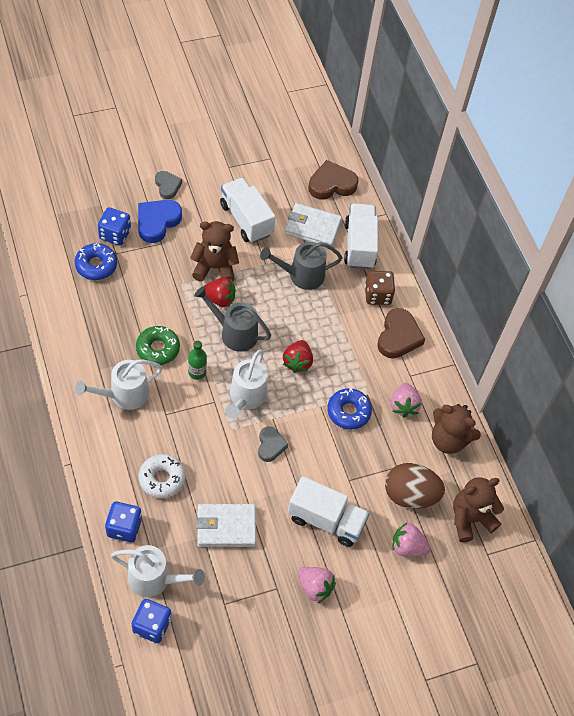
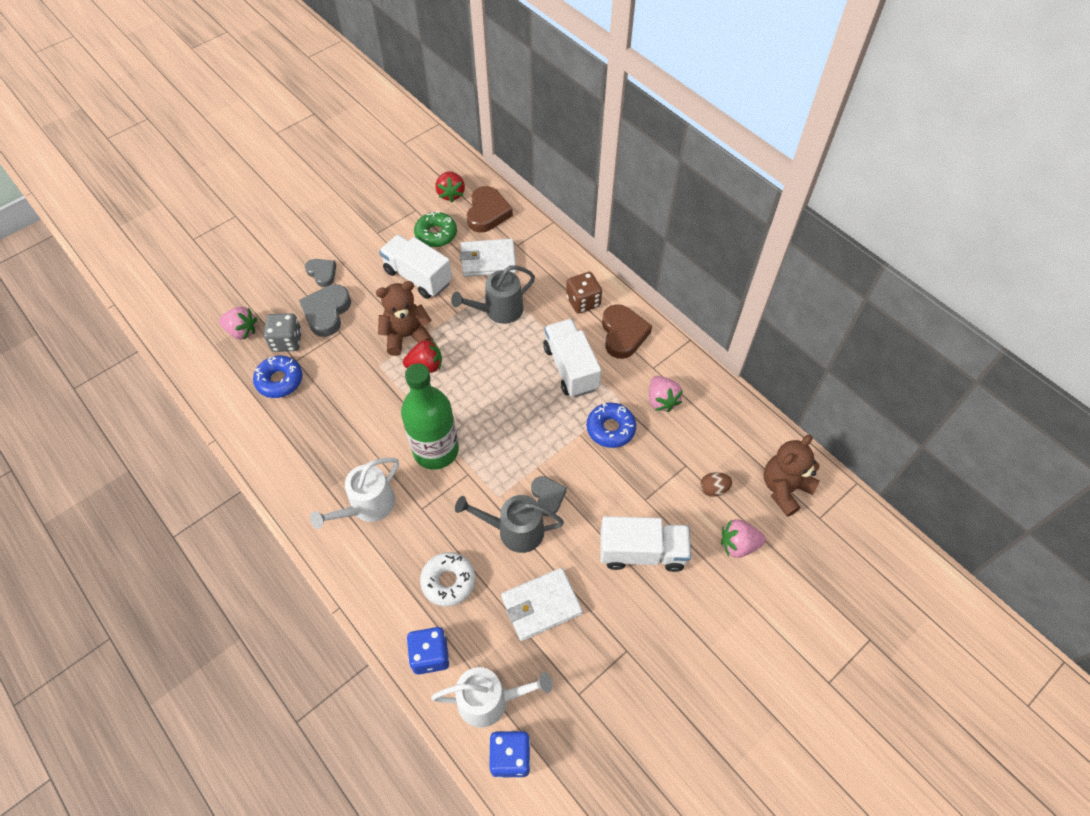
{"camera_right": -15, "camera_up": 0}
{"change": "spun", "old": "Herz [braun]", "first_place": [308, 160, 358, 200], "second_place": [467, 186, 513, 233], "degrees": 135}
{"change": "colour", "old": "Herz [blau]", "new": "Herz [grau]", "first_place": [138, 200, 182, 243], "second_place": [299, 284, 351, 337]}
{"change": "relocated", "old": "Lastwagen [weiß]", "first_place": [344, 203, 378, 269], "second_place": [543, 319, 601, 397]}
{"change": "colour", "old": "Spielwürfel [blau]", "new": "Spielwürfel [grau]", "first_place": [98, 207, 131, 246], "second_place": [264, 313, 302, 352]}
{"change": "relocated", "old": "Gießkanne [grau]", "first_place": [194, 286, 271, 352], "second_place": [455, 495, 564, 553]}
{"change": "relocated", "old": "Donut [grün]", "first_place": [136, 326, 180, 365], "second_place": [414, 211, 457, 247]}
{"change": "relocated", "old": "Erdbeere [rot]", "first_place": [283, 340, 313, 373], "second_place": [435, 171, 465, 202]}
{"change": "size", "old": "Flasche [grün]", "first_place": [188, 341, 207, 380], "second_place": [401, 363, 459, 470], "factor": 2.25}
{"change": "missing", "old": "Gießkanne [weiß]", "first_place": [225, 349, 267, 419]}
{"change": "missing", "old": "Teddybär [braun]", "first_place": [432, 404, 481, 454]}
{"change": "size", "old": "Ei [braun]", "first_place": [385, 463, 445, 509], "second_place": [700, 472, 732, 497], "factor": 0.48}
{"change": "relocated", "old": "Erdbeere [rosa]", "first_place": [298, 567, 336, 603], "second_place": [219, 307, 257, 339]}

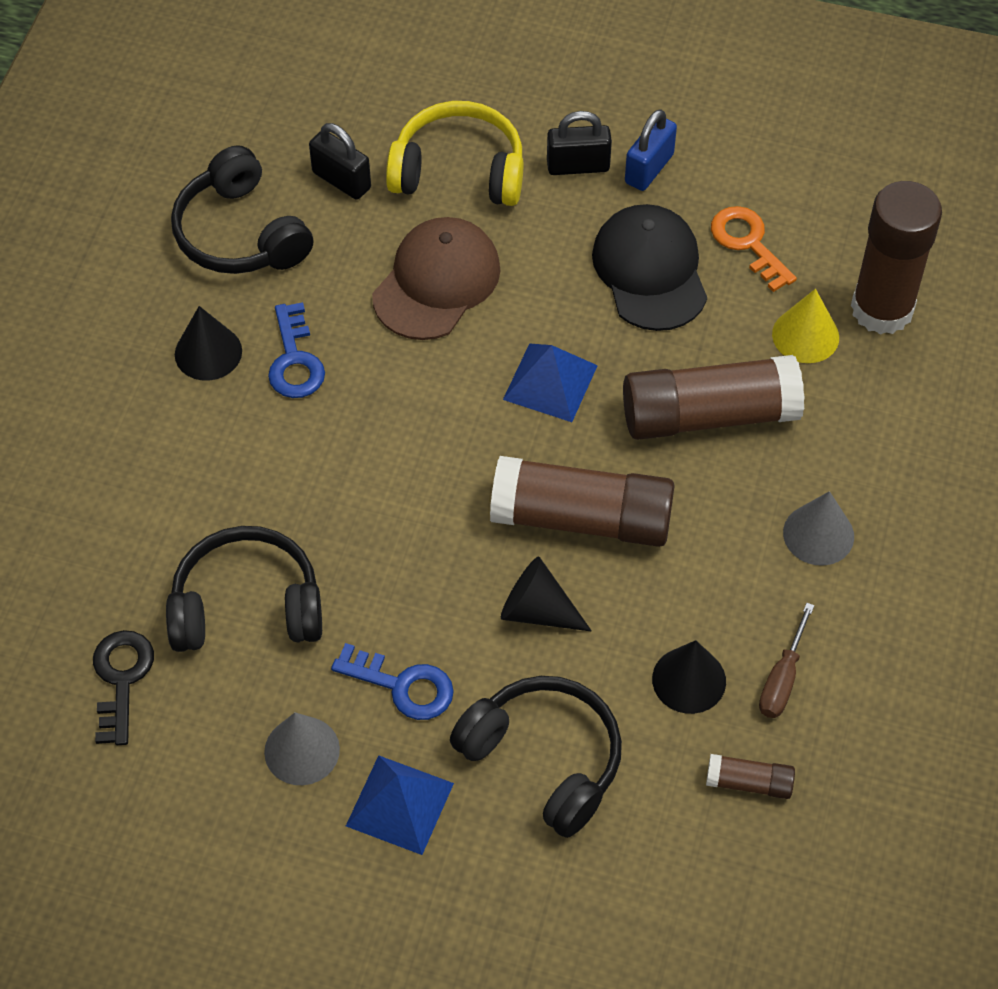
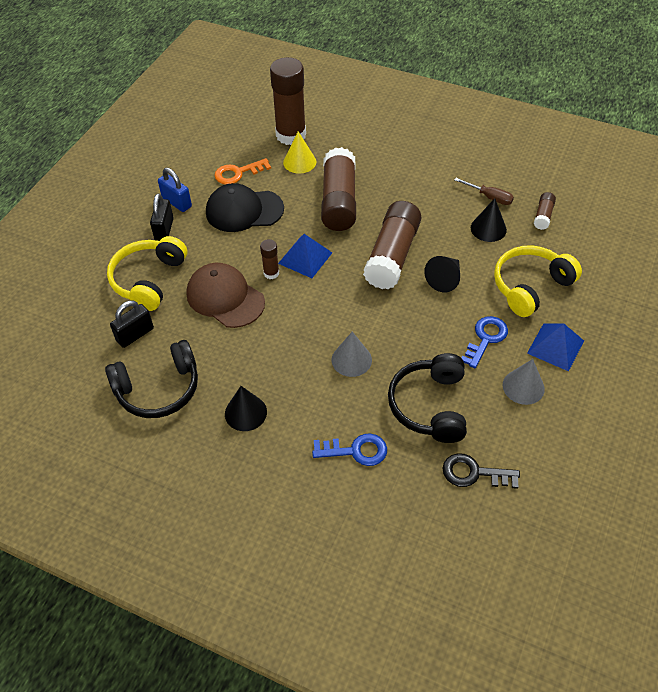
{"camera_right": -80, "camera_up": -5}
{"change": "relocated", "old": "Schlüssel [blau]", "first_place": [268, 302, 325, 398], "second_place": [312, 433, 387, 466]}
{"change": "relocated", "old": "Kegel [grau]", "first_place": [783, 491, 854, 566], "second_place": [332, 332, 372, 377]}
{"change": "colour", "old": "Kopfhörer [schwarz]", "new": "Kopfhörer [gelb]", "first_place": [450, 676, 622, 838], "second_place": [494, 245, 582, 317]}
{"change": "appeared", "new": "Klebestift [braun]", "second_place": [260, 239, 279, 279]}

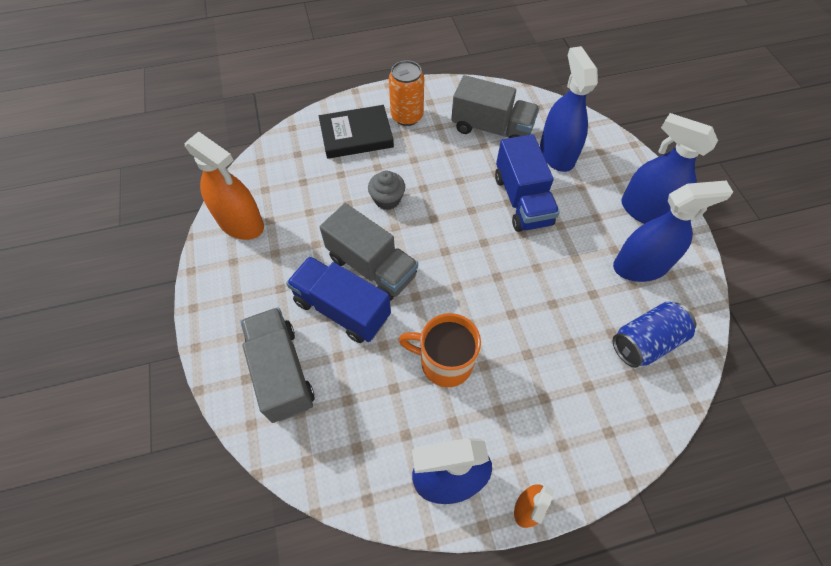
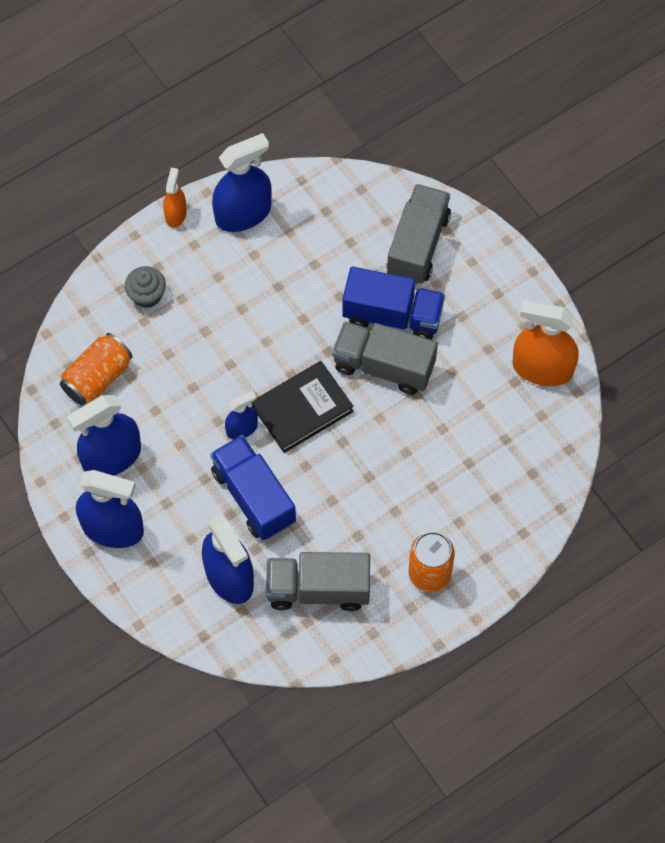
{"camera_right": 160, "camera_up": 5}
{"change": "relocated", "old": "Buch [schwarz]", "first_place": [319, 105, 394, 159], "second_place": [252, 361, 354, 453]}
{"change": "relocated", "old": "Muffin [grau]", "first_place": [368, 170, 405, 210], "second_place": [125, 266, 166, 308]}
{"change": "colour", "old": "Dose [blau]", "new": "Dose [orange]", "first_place": [613, 302, 696, 368], "second_place": [60, 333, 133, 406]}
{"change": "spun", "old": "Lastwagen [grau]", "first_place": [240, 307, 315, 423], "second_place": [387, 184, 451, 285], "degrees": -120}
{"change": "missing", "old": "Tasse [orange]", "first_place": [399, 313, 481, 387]}
{"change": "appeared", "new": "Sprühflasche [blau]", "second_place": [225, 391, 258, 439]}

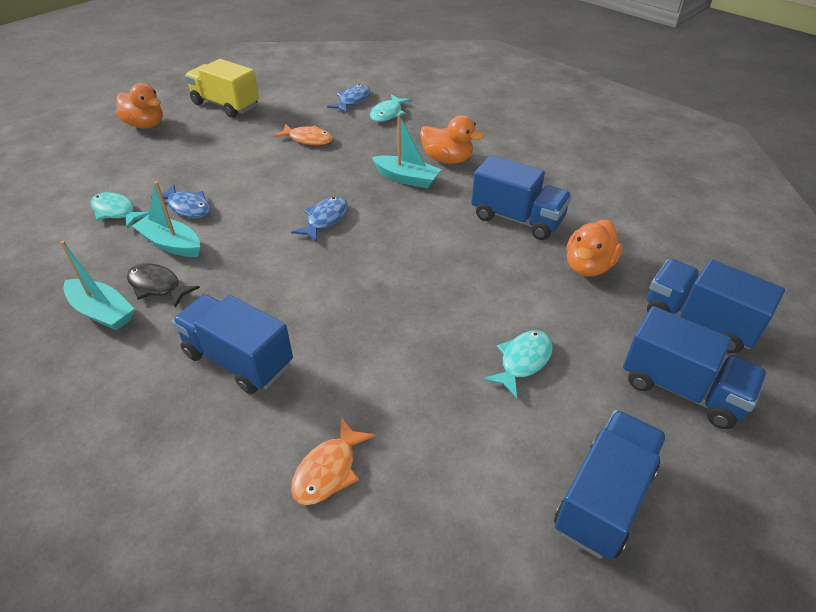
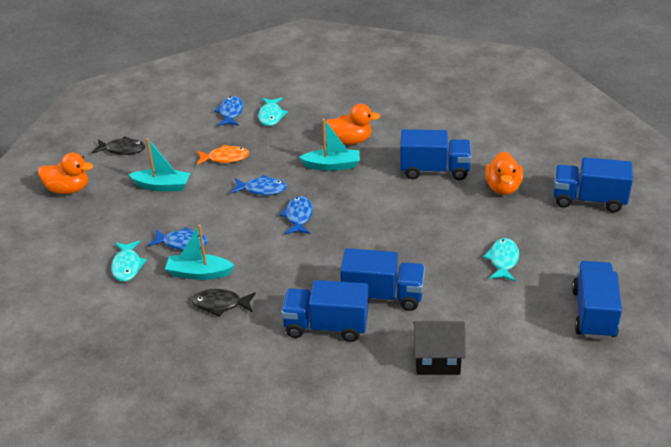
{"camera_right": -25, "camera_up": -5}
{"change": "exchanged", "old": "Lastwagen [gelb]", "new": "Fisch [schwarz]", "first_place": [185, 59, 259, 118], "second_place": [92, 136, 145, 155]}
{"change": "spun", "old": "Fisch [türkis]", "first_place": [91, 192, 149, 229], "second_place": [111, 240, 147, 282], "degrees": -105}
{"change": "relocated", "old": "Boot [türkis]", "first_place": [60, 241, 135, 331], "second_place": [129, 138, 190, 191]}
{"change": "relocated", "old": "Lastwagen [blau]", "first_place": [623, 306, 767, 429], "second_place": [340, 248, 425, 311]}
{"change": "exchanged", "old": "Fisch [orange]", "new": "Haus [schwarz]", "first_place": [291, 417, 375, 505], "second_place": [413, 321, 465, 375]}
{"change": "appeared", "new": "Fisch [blau]", "second_place": [231, 175, 287, 195]}

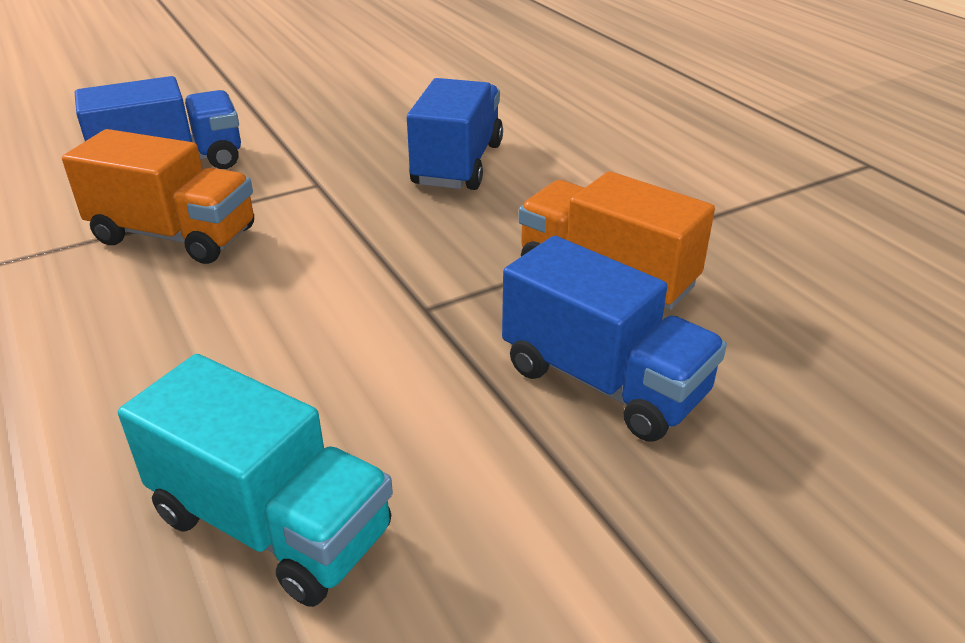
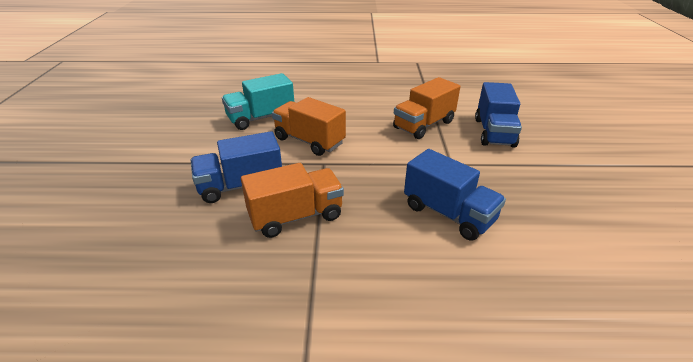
{"camera_right": 120, "camera_up": 0}
{"change": "appeared", "new": "Lastwagen [orange]", "second_place": [272, 97, 346, 156]}

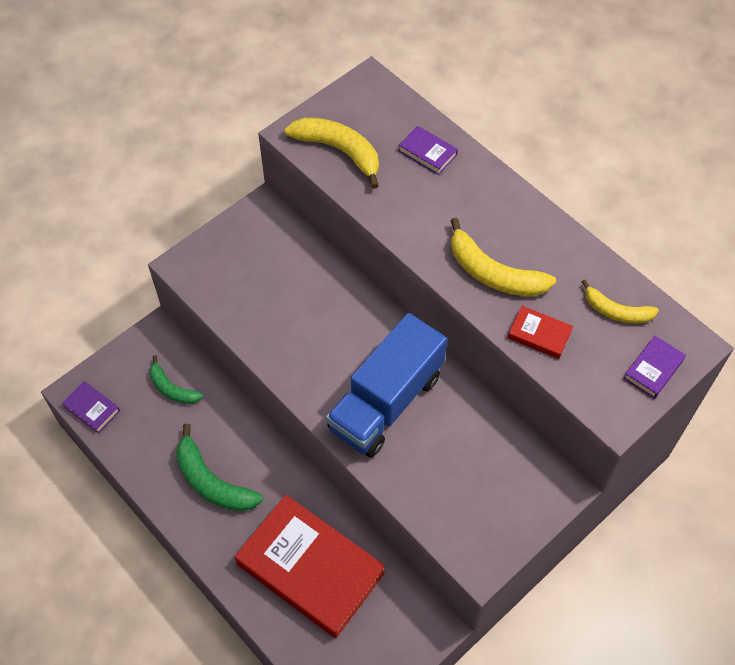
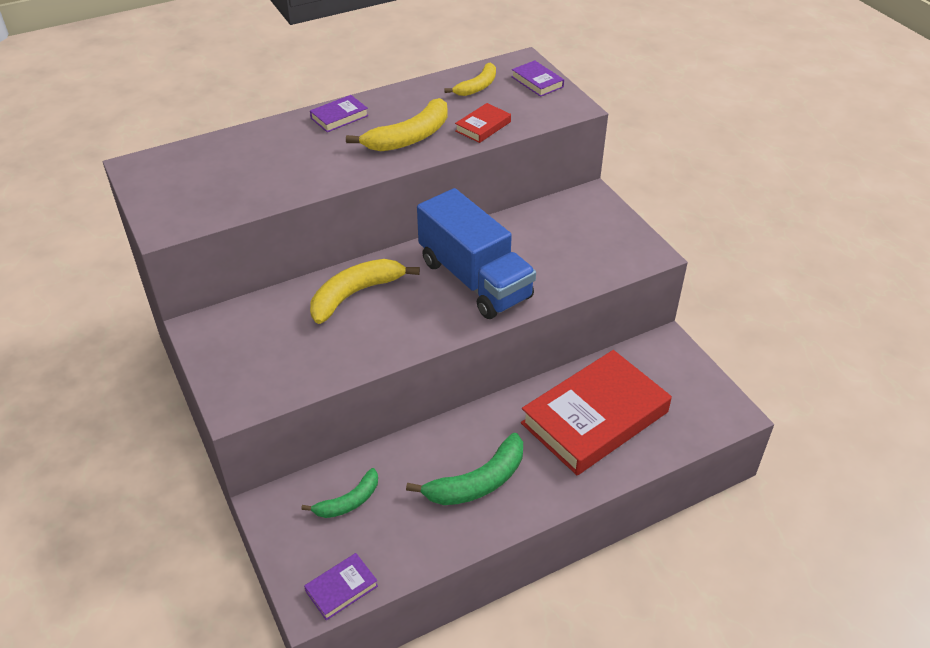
{"camera_right": -75, "camera_up": -15}
{"change": "relocated", "old": "Banane [gelb]", "first_place": [285, 117, 379, 189], "second_place": [310, 259, 420, 324]}
{"change": "relocated", "old": "Buch [lila]", "first_place": [399, 126, 458, 175], "second_place": [310, 95, 368, 132]}

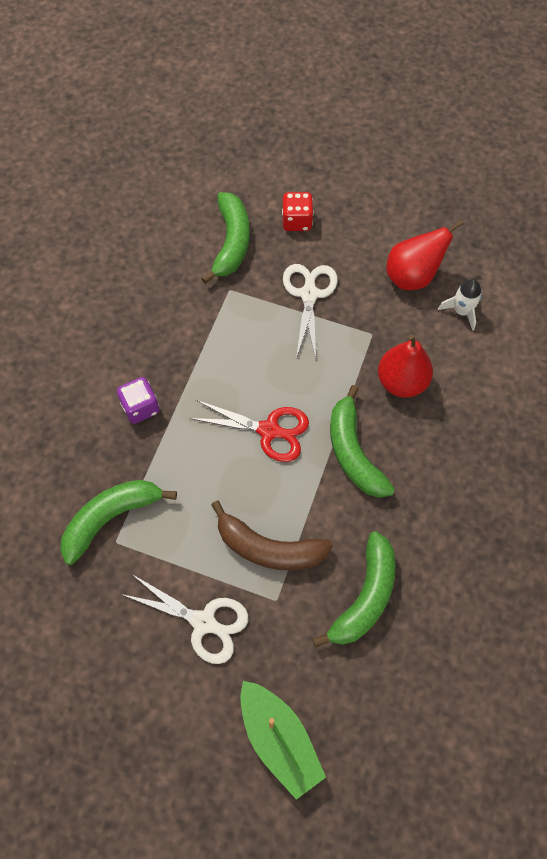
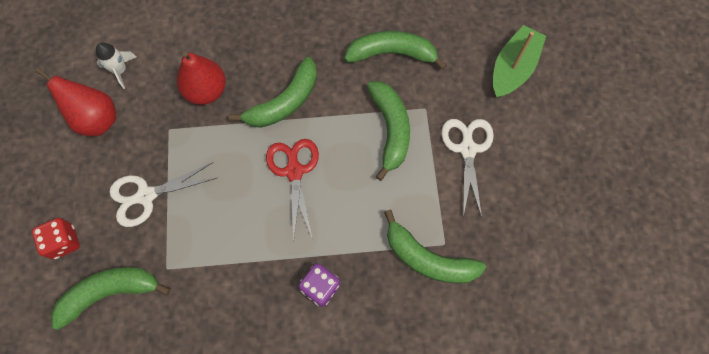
{"camera_right": -115, "camera_up": 5}
{"change": "colour", "old": "Banane [braun]", "new": "Banane [grün]", "first_place": [211, 501, 333, 570], "second_place": [367, 81, 410, 181]}

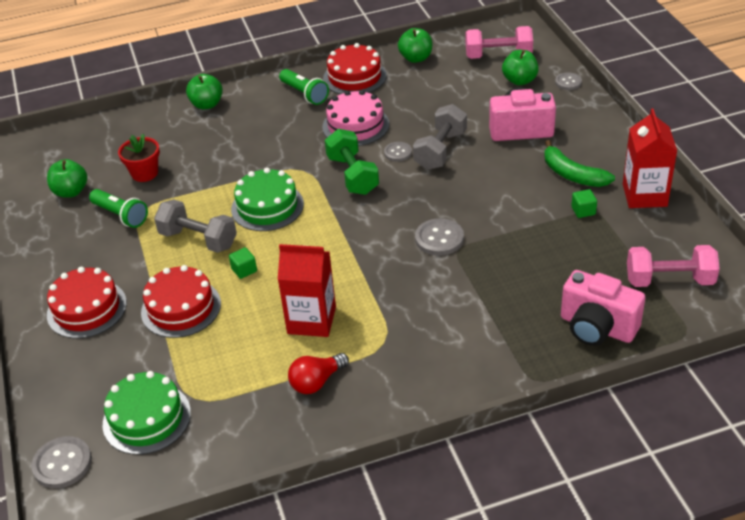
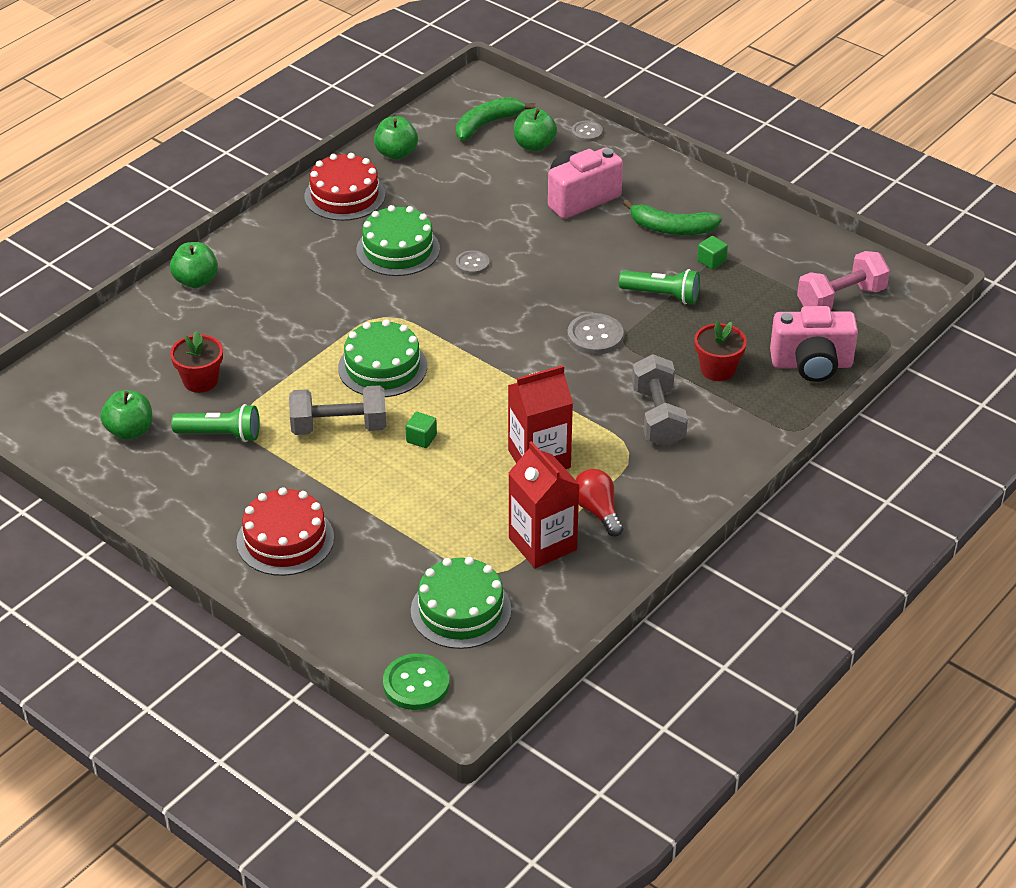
{"camera_right": -35, "camera_up": 0}
{"change": "exchanged", "old": "Hantel [rosa]", "new": "Banane [grün]", "first_place": [466, 26, 533, 59], "second_place": [456, 97, 535, 141]}
{"change": "relocated", "old": "Taschenlampe [grün]", "first_place": [279, 69, 329, 105], "second_place": [619, 269, 700, 304]}
{"change": "colour", "old": "Kuchen [rosa]", "new": "Kuchen [grün]", "first_place": [322, 90, 389, 146], "second_place": [356, 205, 440, 276]}
{"change": "relocated", "old": "Hantel [grau]", "first_place": [413, 104, 467, 170], "second_place": [632, 354, 688, 447]}
{"change": "relocated", "old": "Getränkekarton [rot]", "first_place": [623, 109, 677, 208], "second_place": [508, 441, 579, 569]}
{"change": "missing", "old": "Hantel [grün]", "first_place": [325, 129, 379, 195]}
{"change": "missing", "old": "Kuchen [rot]", "first_place": [141, 265, 221, 338]}
{"change": "spun", "old": "Glühbirne [rot]", "first_place": [288, 353, 349, 394], "second_place": [575, 469, 623, 537], "degrees": 135}
{"change": "colour", "old": "Knopf [grau]", "new": "Knopf [grün]", "first_place": [31, 436, 92, 488], "second_place": [383, 653, 449, 710]}
{"change": "appeared", "new": "Blumentopf [rot]", "second_place": [694, 321, 747, 381]}

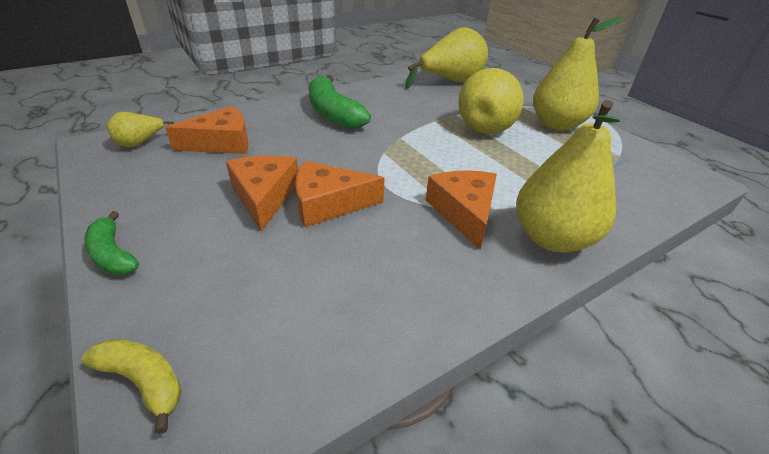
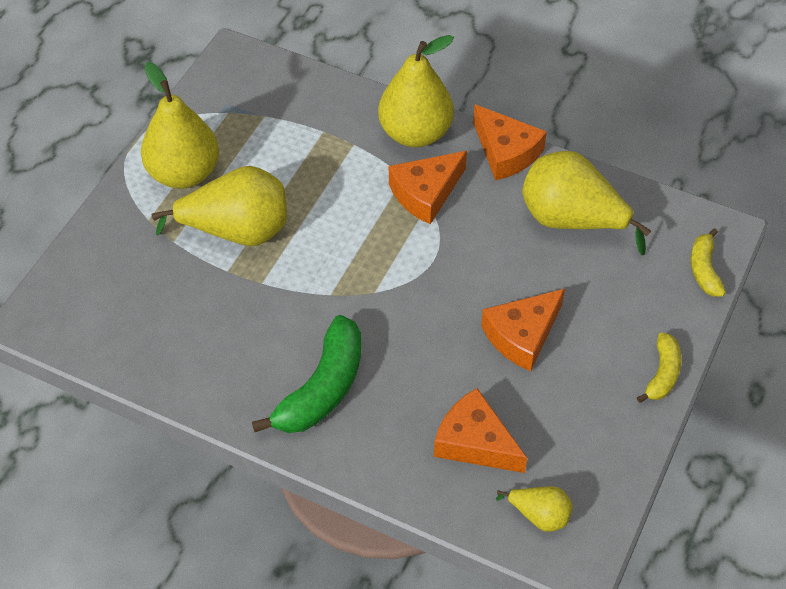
{"camera_right": -120, "camera_up": 15}
{"change": "relocated", "old": "Birne [gelb]", "first_place": [405, 27, 488, 89], "second_place": [522, 151, 651, 255]}
{"change": "relocated", "old": "Käse [orange]", "first_place": [295, 161, 384, 227], "second_place": [473, 104, 547, 181]}
{"change": "colour", "old": "Banane [grün]", "new": "Banane [gelb]", "first_place": [84, 211, 139, 275], "second_place": [637, 332, 682, 403]}

